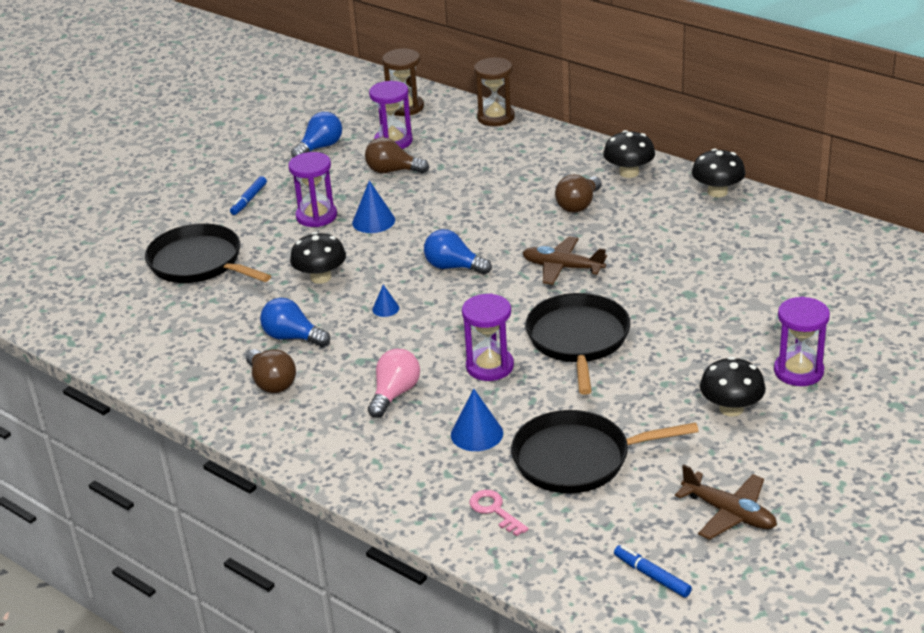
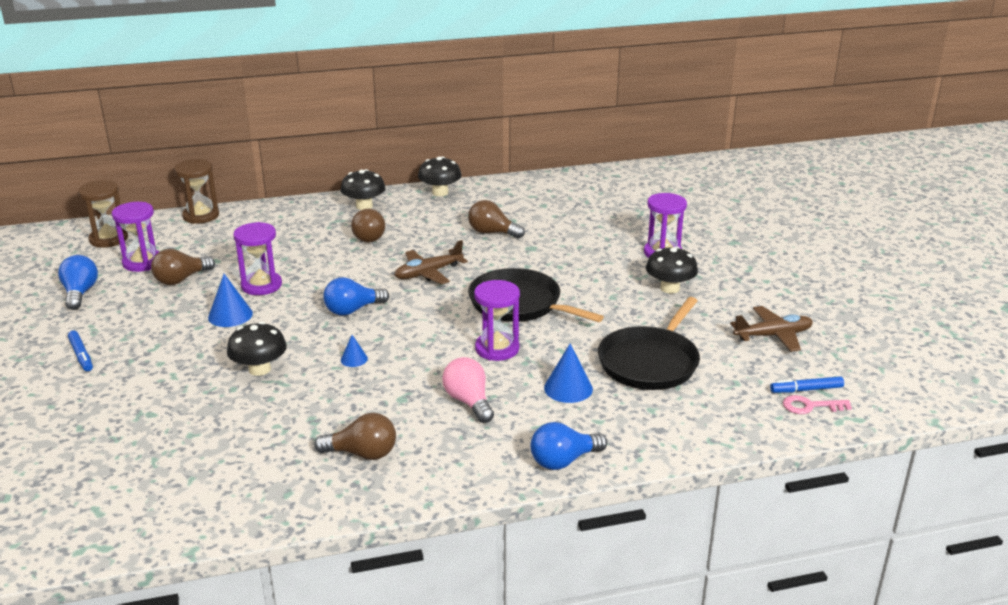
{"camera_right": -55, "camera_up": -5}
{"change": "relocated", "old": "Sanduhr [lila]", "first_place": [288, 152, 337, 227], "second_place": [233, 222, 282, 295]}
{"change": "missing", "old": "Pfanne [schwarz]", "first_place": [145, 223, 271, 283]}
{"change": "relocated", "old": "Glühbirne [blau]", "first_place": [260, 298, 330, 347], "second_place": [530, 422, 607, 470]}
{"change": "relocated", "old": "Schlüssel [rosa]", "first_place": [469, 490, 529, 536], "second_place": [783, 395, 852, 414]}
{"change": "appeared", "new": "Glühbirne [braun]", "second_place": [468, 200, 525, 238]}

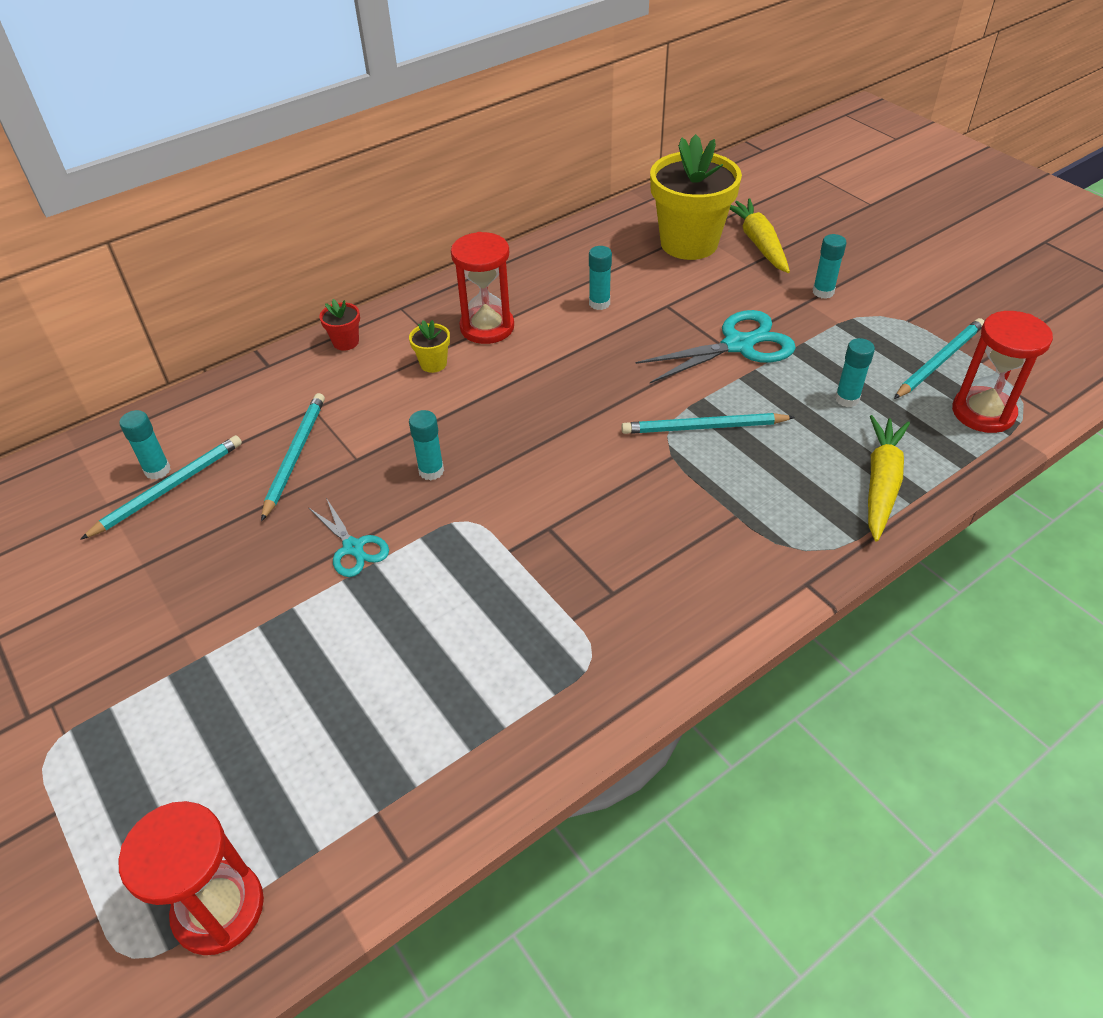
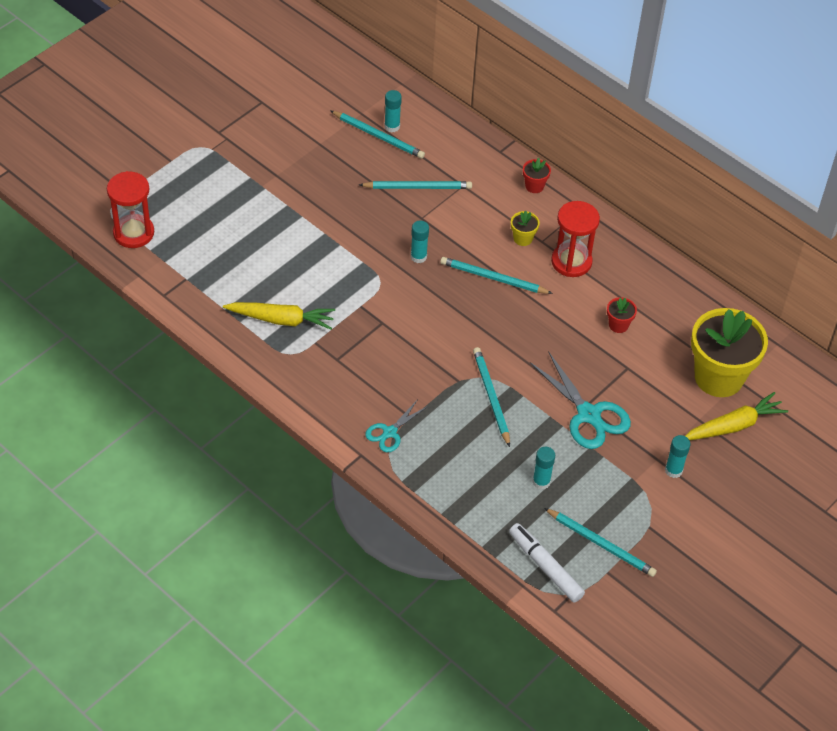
{"camera_right": 75, "camera_up": 5}
{"change": "exchanged", "old": "Klebestift [türkis]", "new": "Blumentopf [rot]", "first_place": [589, 246, 612, 310], "second_place": [607, 297, 637, 333]}
{"change": "exchanged", "old": "Sanduhr [rot]", "new": "Filzstift [weiß]", "first_place": [952, 311, 1053, 433], "second_place": [509, 523, 585, 603]}
{"change": "relocated", "old": "Karotte [gelb]", "first_place": [868, 415, 910, 542], "second_place": [223, 302, 335, 330]}
{"change": "relocated", "old": "Schere [türkis]", "first_place": [308, 498, 389, 577], "second_place": [365, 401, 428, 452]}
{"change": "appeared", "new": "Bleistift [türkis]", "second_place": [440, 257, 553, 294]}

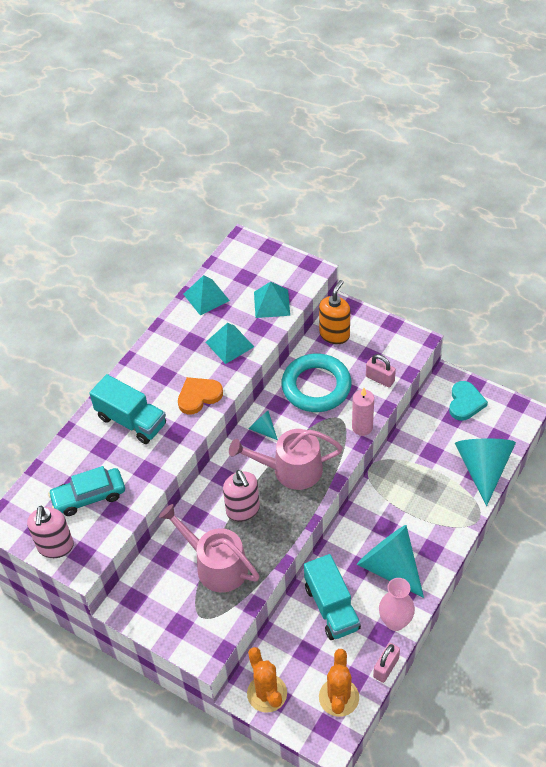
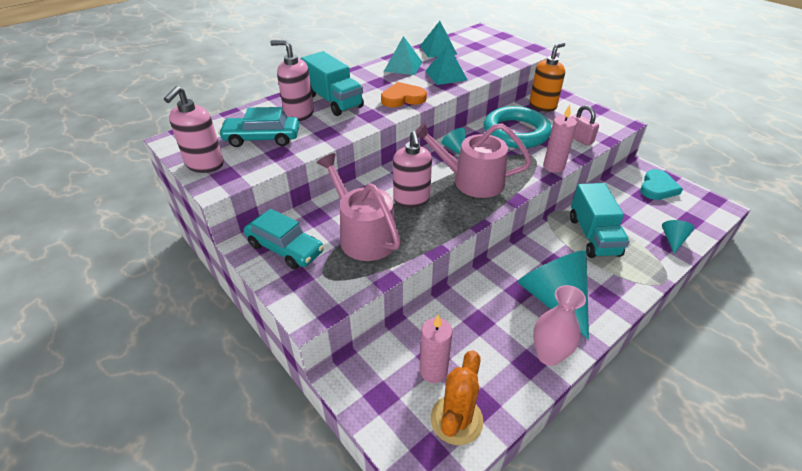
{"camera_right": 15, "camera_up": -10}
{"change": "relocated", "old": "Pyramide [türkis]", "first_place": [254, 281, 290, 318], "second_place": [384, 36, 422, 75]}
{"change": "size", "old": "Kegel [türkis]", "first_place": [455, 438, 516, 506], "second_place": [662, 220, 694, 254], "factor": 0.45}
{"change": "relocated", "old": "Lastwagen [türkis]", "first_place": [304, 554, 361, 640], "second_place": [570, 183, 630, 258]}
{"change": "missing", "old": "Vorhängeschloss [rosa]", "first_place": [373, 643, 400, 683]}
{"change": "missing", "old": "Kaktus [orange]", "first_place": [247, 647, 287, 713]}
{"change": "appeared", "new": "Seifenspender [rosa]", "second_place": [270, 40, 314, 121]}
{"change": "appeared", "new": "Auto [türkis]", "second_place": [243, 209, 324, 269]}
{"change": "appeared", "new": "Kerze [rosa]", "second_place": [420, 315, 453, 383]}

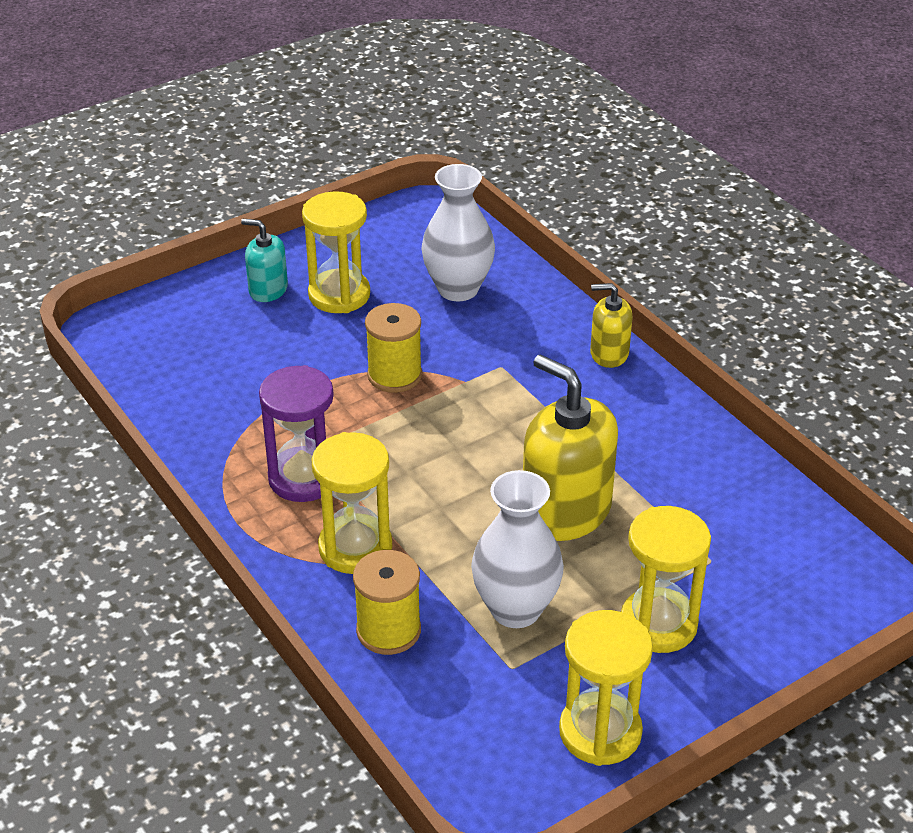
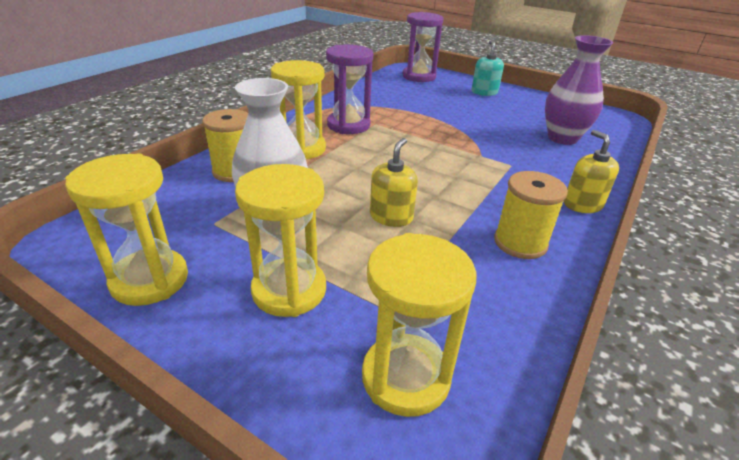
{"camera_right": 65, "camera_up": -5}
{"change": "colour", "old": "Vase [weiß]", "new": "Vase [lila]", "first_place": [422, 164, 495, 301], "second_place": [545, 35, 613, 145]}
{"change": "relocated", "old": "Sanduhr [gelb]", "first_place": [302, 191, 370, 313], "second_place": [362, 233, 476, 417]}
{"change": "relocated", "old": "Garnrolle [gelb]", "first_place": [365, 303, 422, 393], "second_place": [494, 171, 568, 259]}
{"change": "size", "old": "Seifenspender [gelb]", "first_place": [523, 354, 618, 541], "second_place": [370, 138, 418, 227], "factor": 0.54}
{"change": "appeared", "new": "Sanduhr [lila]", "second_place": [402, 12, 444, 82]}

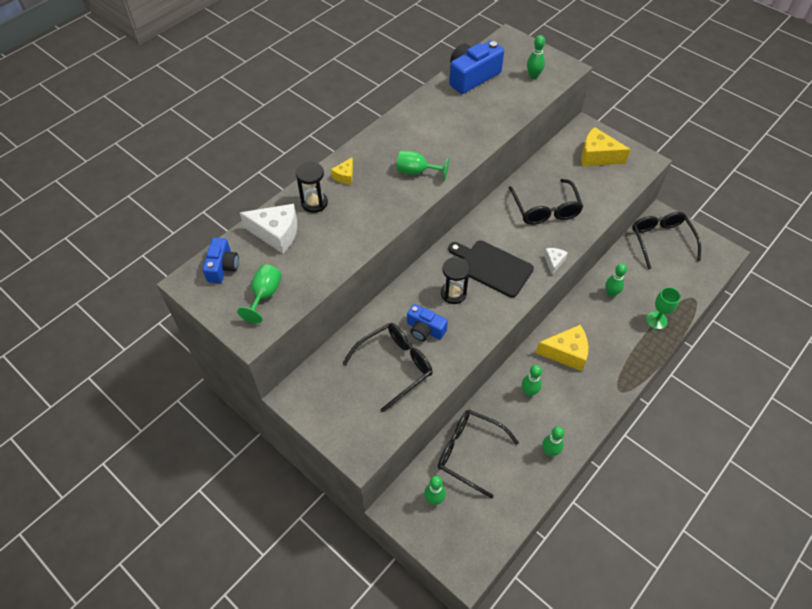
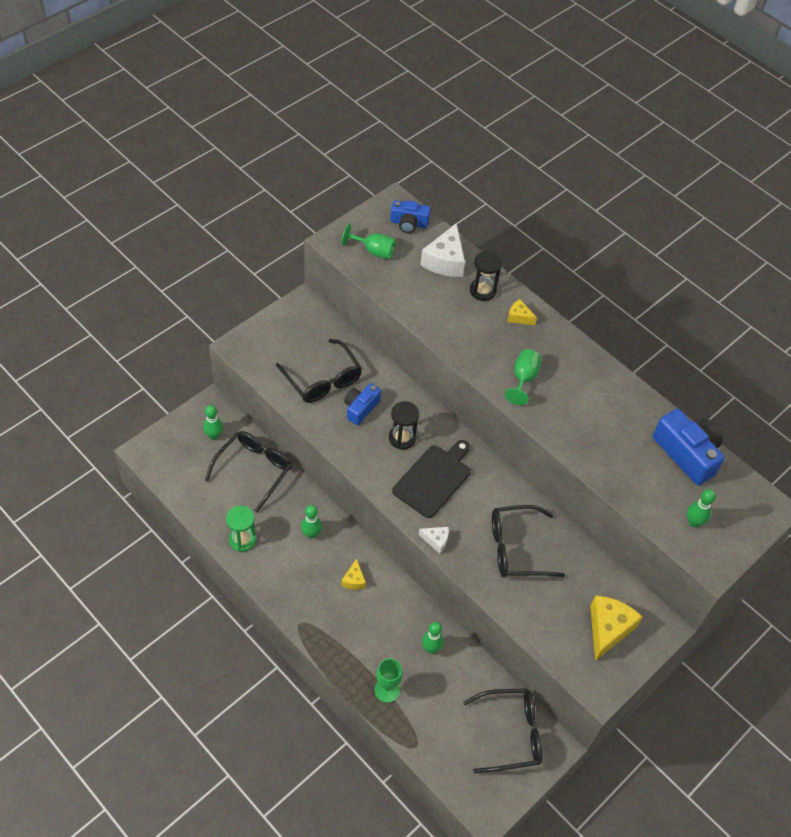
{"camera_right": 90, "camera_up": 0}
{"change": "size", "old": "Käse [gelb]", "first_place": [536, 325, 588, 371], "second_place": [341, 558, 366, 590], "factor": 0.52}
{"change": "exchanged", "old": "Bowlingkegel [grün]", "new": "Sanduhr [grün]", "first_place": [542, 426, 565, 456], "second_place": [226, 506, 256, 552]}

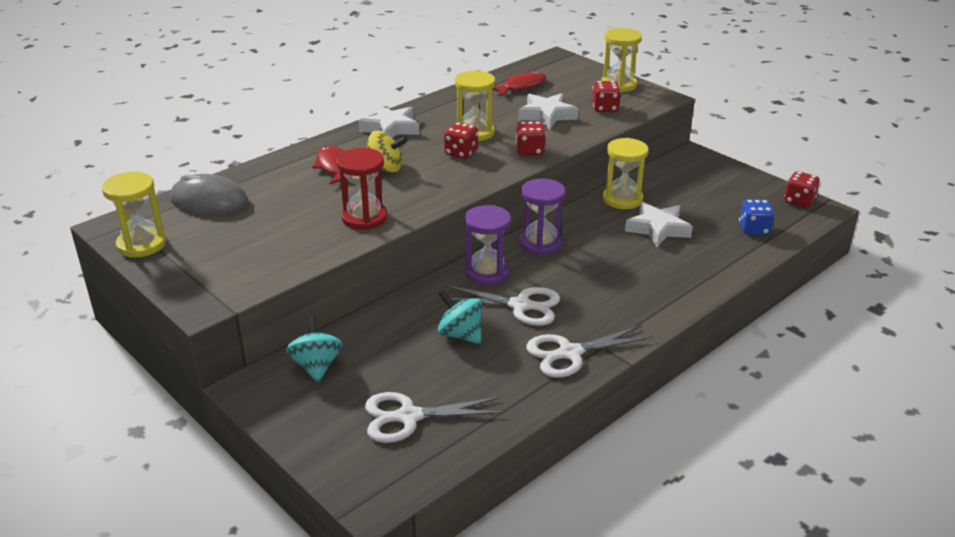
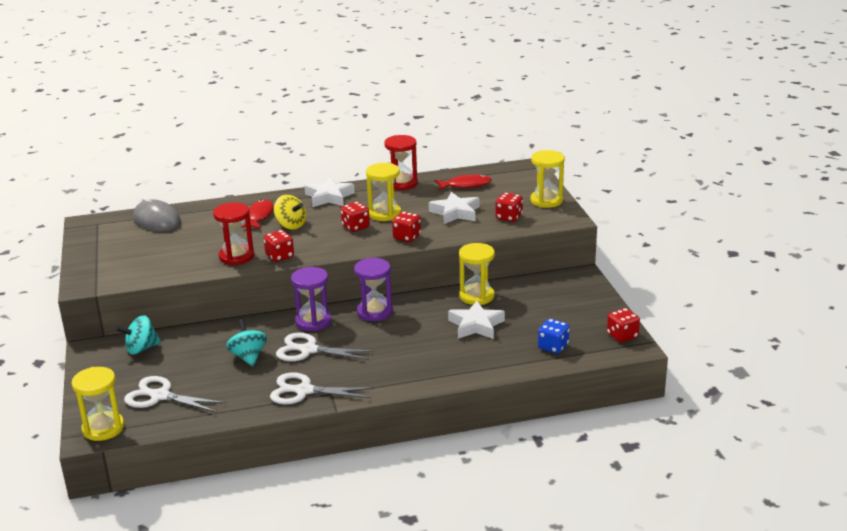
{"camera_right": 30, "camera_up": -5}
{"change": "relocated", "old": "Sanduhr [gelb]", "first_place": [102, 172, 166, 257], "second_place": [71, 367, 124, 441]}
{"change": "spun", "old": "Schere [weiß]", "first_place": [439, 285, 560, 326], "second_place": [276, 333, 375, 361], "degrees": 150}
{"change": "spun", "old": "Kreisel [türkis]", "first_place": [286, 315, 343, 382], "second_place": [116, 315, 161, 354], "degrees": -135}
{"change": "appeared", "new": "Sanduhr [rot]", "second_place": [385, 135, 418, 190]}
{"change": "appeared", "new": "Spielwürfel [rot]", "second_place": [264, 230, 294, 262]}

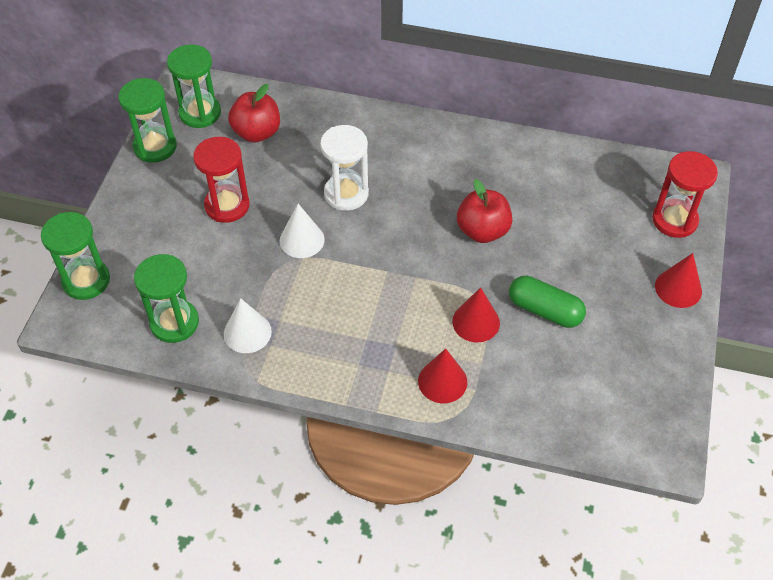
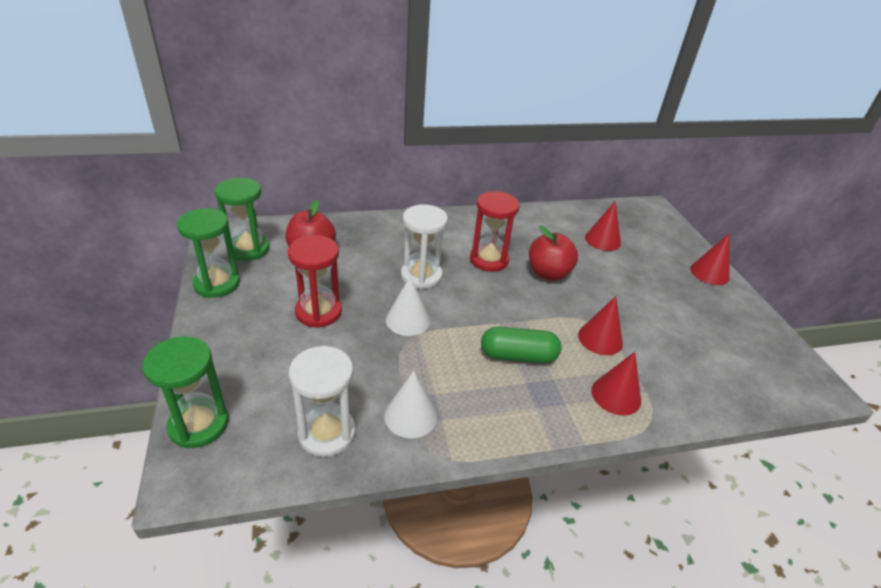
{"camera_right": -30, "camera_up": -15}
{"change": "relocated", "old": "Sanduhr [rot]", "first_place": [652, 151, 718, 238], "second_place": [470, 191, 519, 272]}
{"change": "colour", "old": "Sanduhr [grün]", "new": "Sanduhr [weiß]", "first_place": [134, 254, 199, 343], "second_place": [289, 346, 356, 457]}
{"change": "relocated", "old": "Kapsel [grün]", "first_place": [509, 276, 586, 328], "second_place": [481, 327, 561, 363]}
{"change": "appeared", "new": "Kegel [rot]", "second_place": [585, 201, 621, 251]}

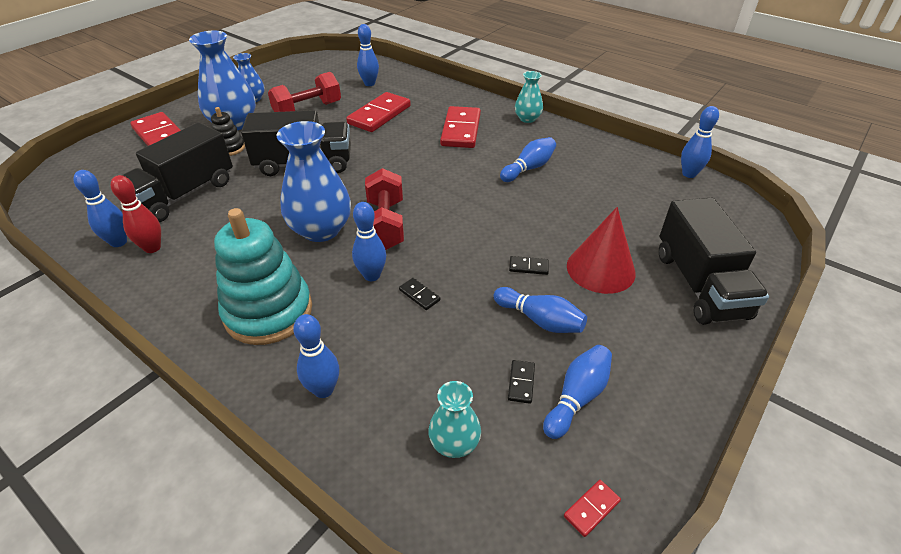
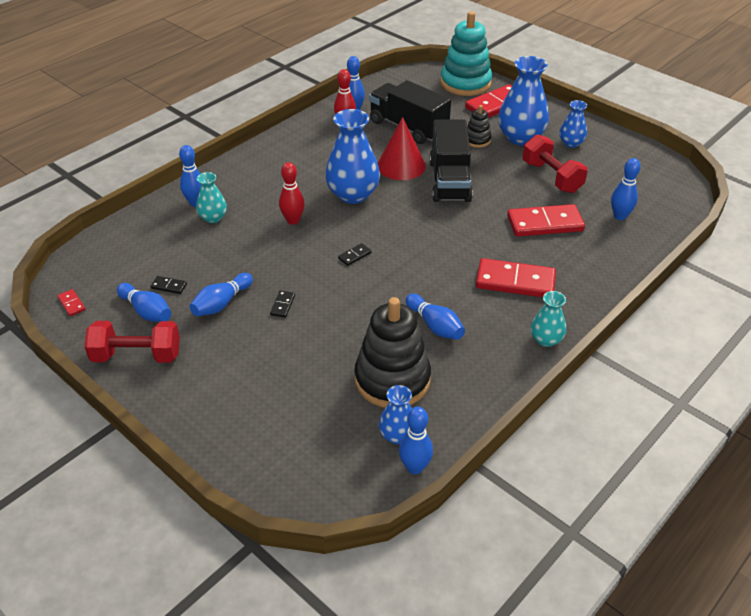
{"camera_right": 95, "camera_up": 0}
{"change": "spun", "old": "Dominostein [rot]", "first_place": [346, 92, 411, 132], "second_place": [507, 204, 585, 237], "degrees": -45}
{"change": "relocated", "old": "Hantel [rot]", "first_place": [365, 168, 404, 250], "second_place": [84, 321, 180, 363]}
{"change": "missing", "old": "Lastwagen [schwarz]", "first_place": [659, 198, 769, 325]}
{"change": "colour", "old": "Bowlingkegel [blau]", "new": "Bowlingkegel [rot]", "first_place": [352, 202, 386, 281], "second_place": [279, 162, 305, 225]}
{"change": "relocated", "old": "Kegel [rot]", "first_place": [567, 207, 636, 294], "second_place": [378, 117, 426, 180]}
{"change": "relocated", "old": "Stapelspielzeug [türkis]", "first_place": [214, 208, 312, 345], "second_place": [440, 11, 492, 96]}
{"change": "relocated", "old": "Dominostein [schwarz]", "first_place": [399, 278, 440, 310], "second_place": [338, 243, 372, 266]}
{"change": "relocated", "old": "Vase [türkis]", "first_place": [428, 381, 481, 458], "second_place": [196, 172, 227, 223]}
{"change": "appeared", "new": "Stapelspielzeug [schwarz]", "second_place": [354, 297, 431, 408]}
{"change": "appeared", "new": "Vase [blau]", "second_place": [379, 385, 412, 444]}

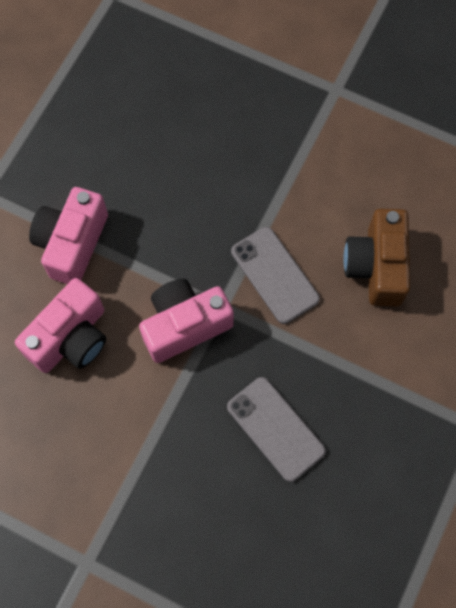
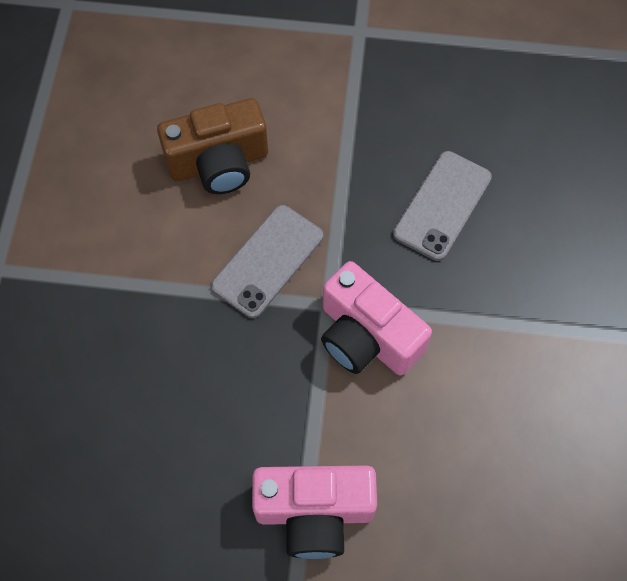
{"camera_right": -110, "camera_up": -5}
{"change": "missing", "old": "Kamera [rosa]", "first_place": [15, 278, 106, 373]}

